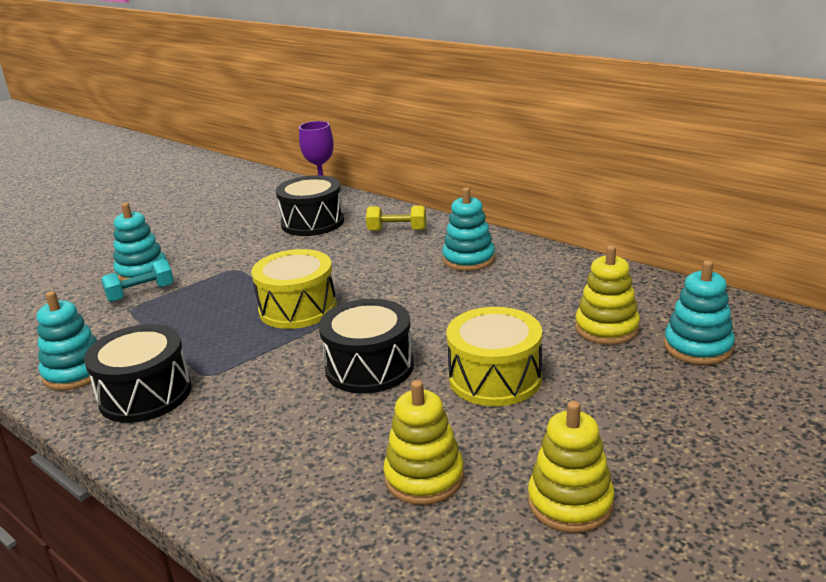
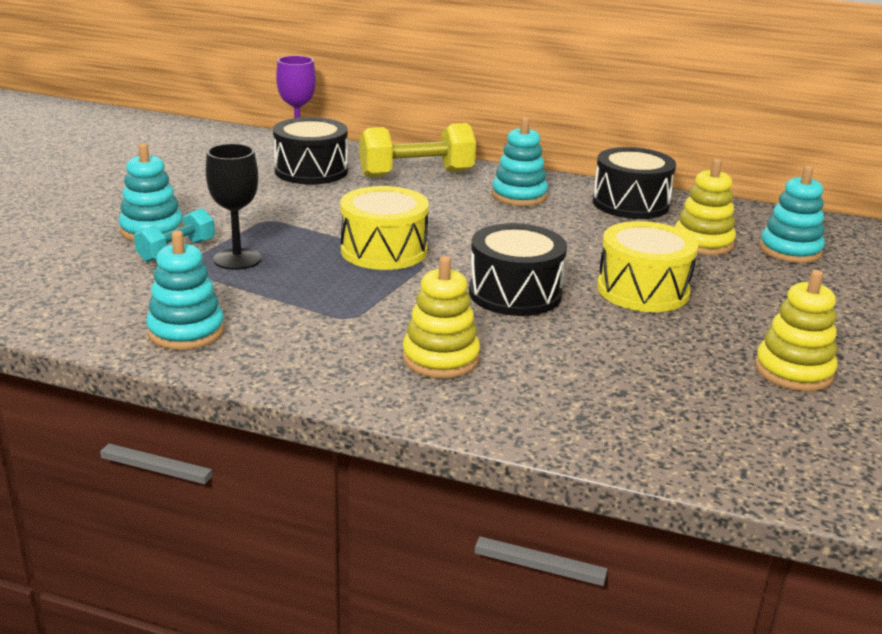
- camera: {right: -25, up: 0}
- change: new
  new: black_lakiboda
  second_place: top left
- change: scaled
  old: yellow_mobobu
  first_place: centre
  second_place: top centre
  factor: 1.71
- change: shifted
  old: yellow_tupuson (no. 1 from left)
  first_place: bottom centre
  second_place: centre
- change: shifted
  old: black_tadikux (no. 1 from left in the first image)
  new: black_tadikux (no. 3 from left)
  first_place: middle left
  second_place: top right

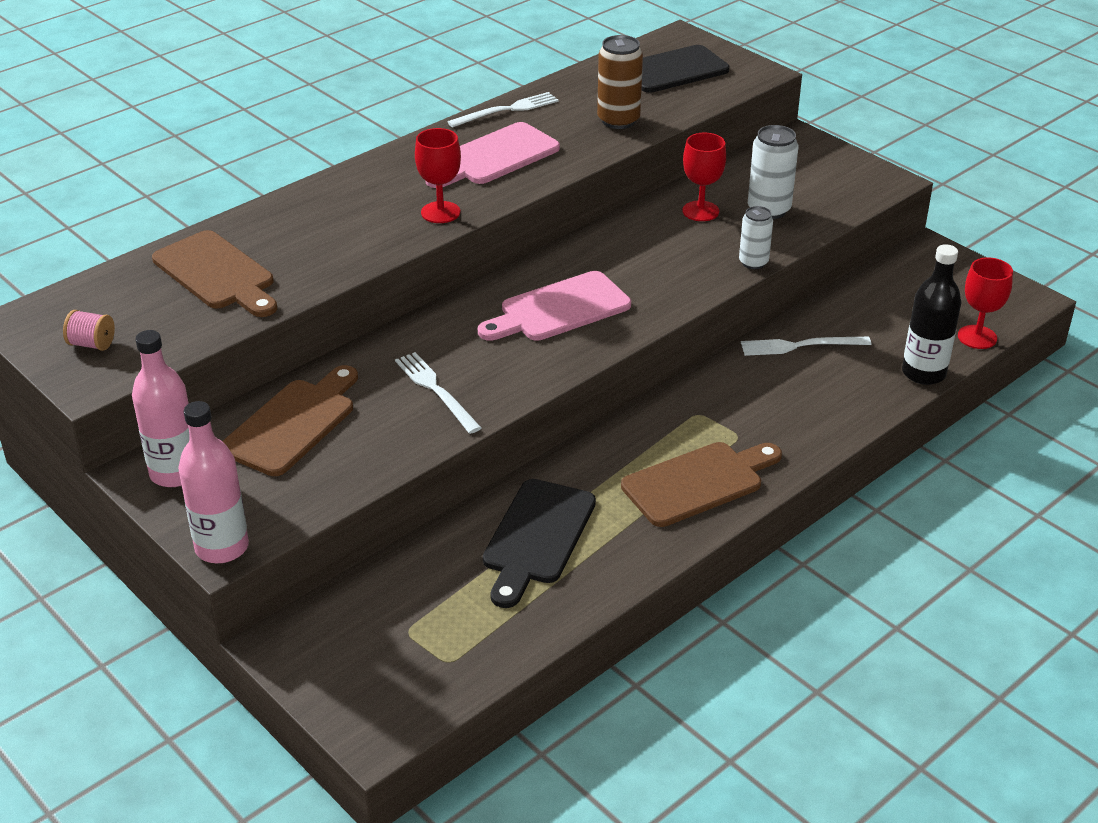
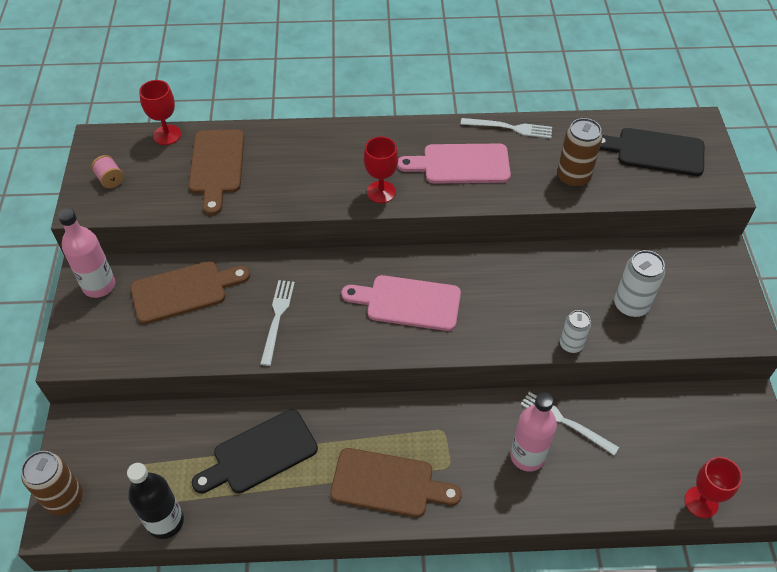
- camera: {right: 40, up: 15}
- change: new
  new: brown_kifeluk (no. 1 from left)
  second_place: bottom left
- change: shifted
  old: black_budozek
  first_place: middle right
  second_place: bottom left
- change: shifted
  old: red_lakiboda (no. 2 from left in the first image)
  new: red_lakiboda (no. 1 from left)
  first_place: top centre
  second_place: top left
- change: shifted
  old: pink_budozek (no. 2 from left)
  first_place: middle left
  second_place: bottom right

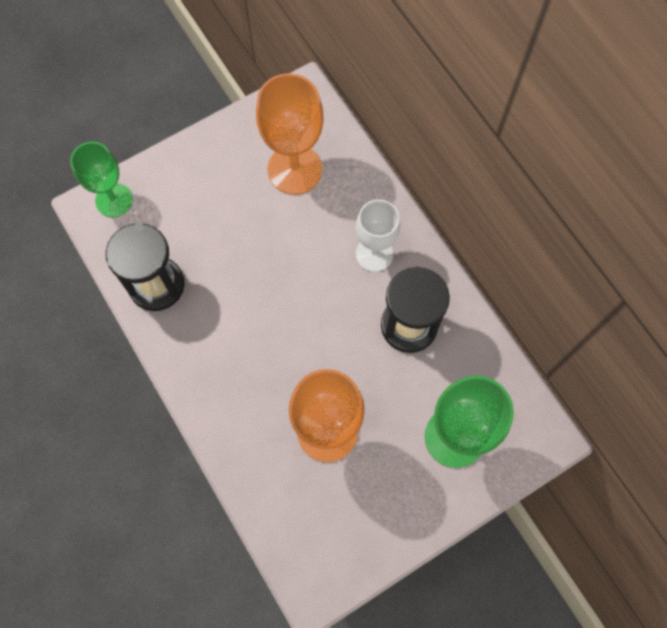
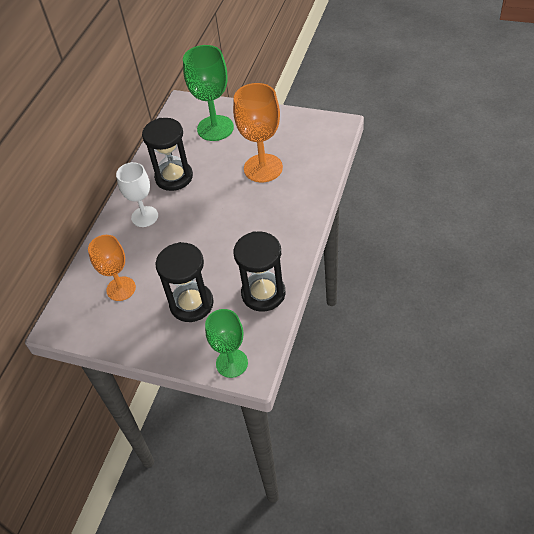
- camera: {right: -125, up: -20}
- change: scaled
  old: orange_lakiboda (no. 1 from left)
  first_place: top centre
  second_place: middle left
  factor: 0.67
- change: new
  new: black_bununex (no. 2 from left)
  second_place: centre

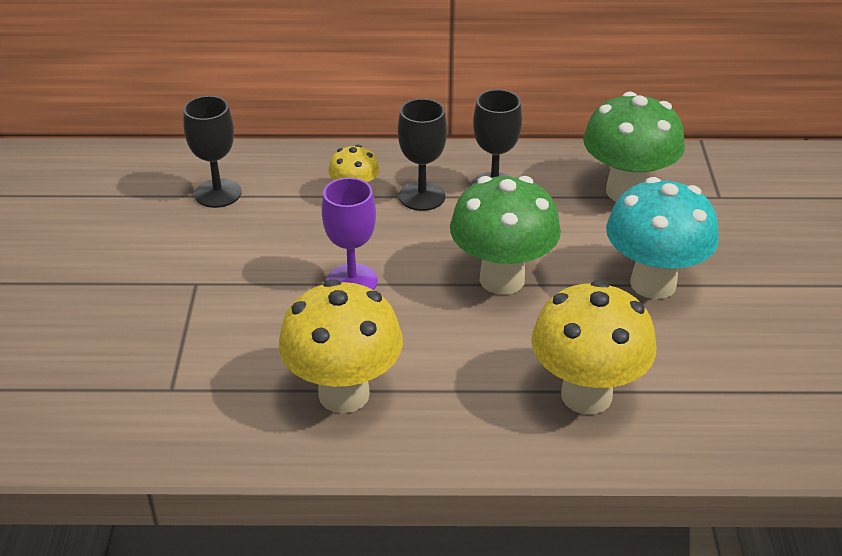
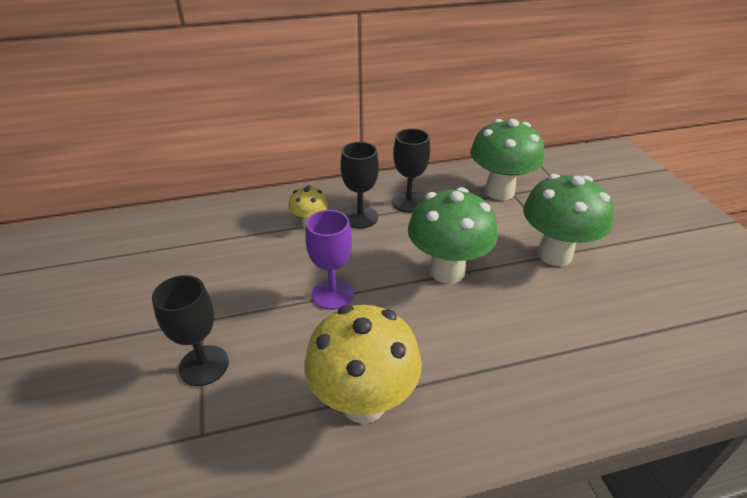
- camera: {right: -15, up: 0}
- change: shifted
  old: black_lakiboda (no. 1 from left)
  first_place: top left
  second_place: middle left
- change: repainted
  old: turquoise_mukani
  new: green_mukani (no. 3 from left)
  first_place: middle right
  second_place: middle right
- change: gone
  old: yellow_mukani (no. 3 from left)
  first_place: middle right

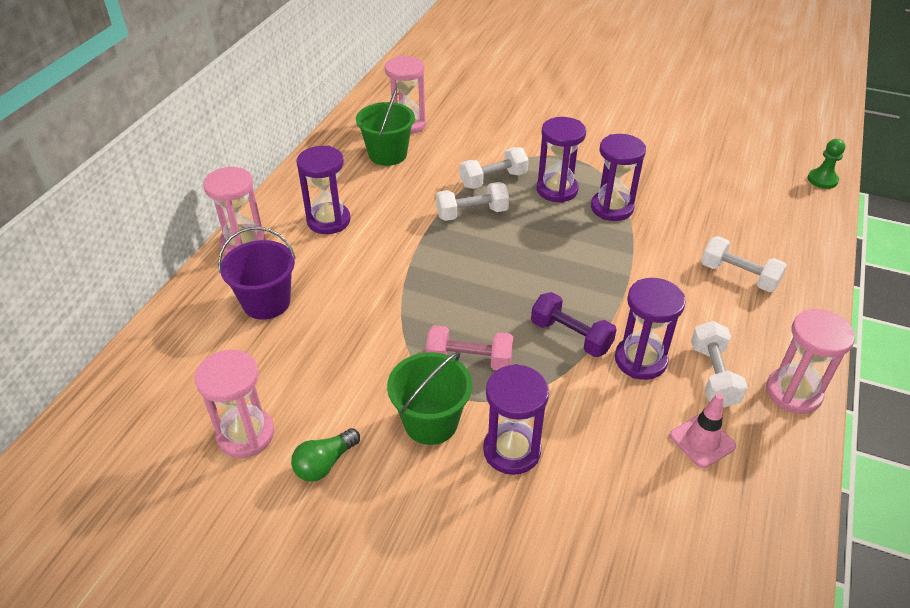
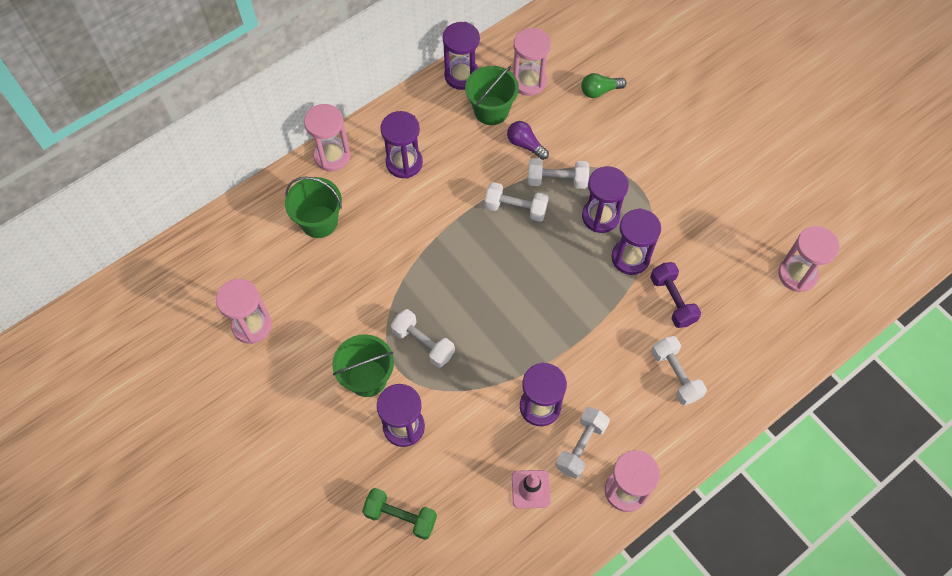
- camera: {right: 30, up: 20}
- change: repainted
  old: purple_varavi
  new: green_varavi (no. 1 from left)
  first_place: middle left
  second_place: middle left
- change: new
  new: green_mobobu
  second_place: bottom centre
- change: repainted
  old: pink_mobobu
  new: white_mobobu (no. 1 from left)
  first_place: centre
  second_place: centre
- change: new
  new: purple_bununex (no. 3 from left)
  second_place: top centre
- change: new
  new: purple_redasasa
  second_place: top centre
- change: shifted
  old: green_redasasa
  first_place: bottom centre
  second_place: top centre
- change: shifted
  old: purple_mobobu
  first_place: centre
  second_place: middle right
- change: new
  new: pink_bununex (no. 5 from left)
  second_place: middle right
- change: gone
  old: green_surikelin
  first_place: top right

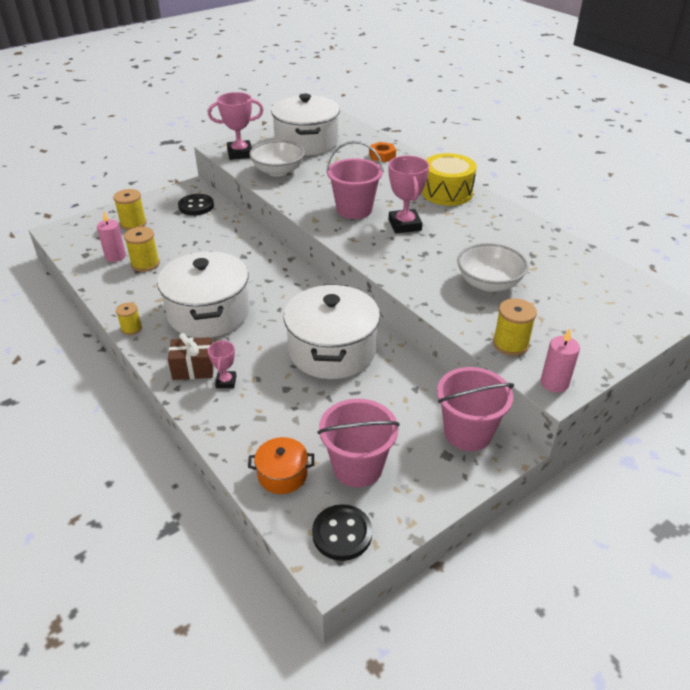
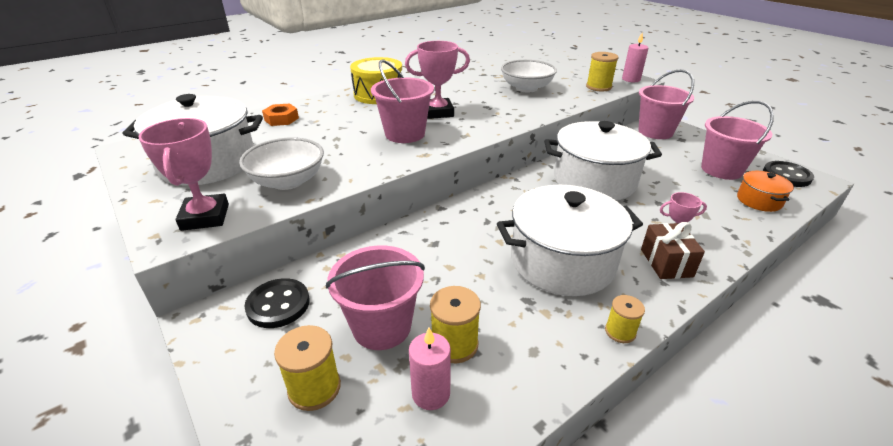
- camera: {right: -90, up: -5}
- change: new
  new: pink_varavi (no. 1 from left)
  second_place: centre

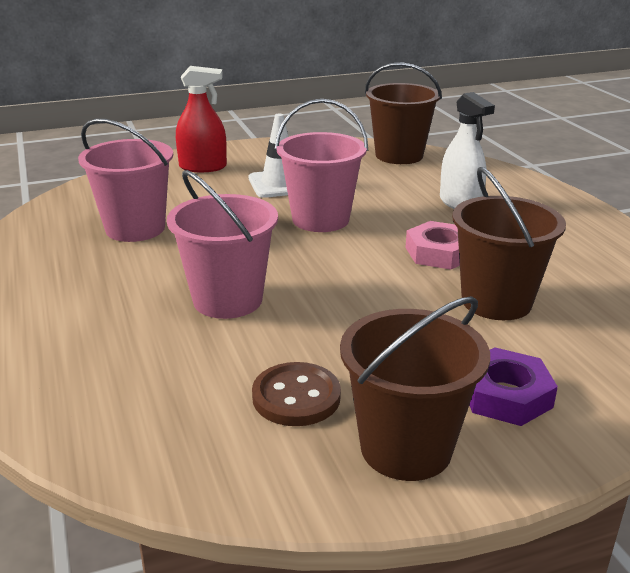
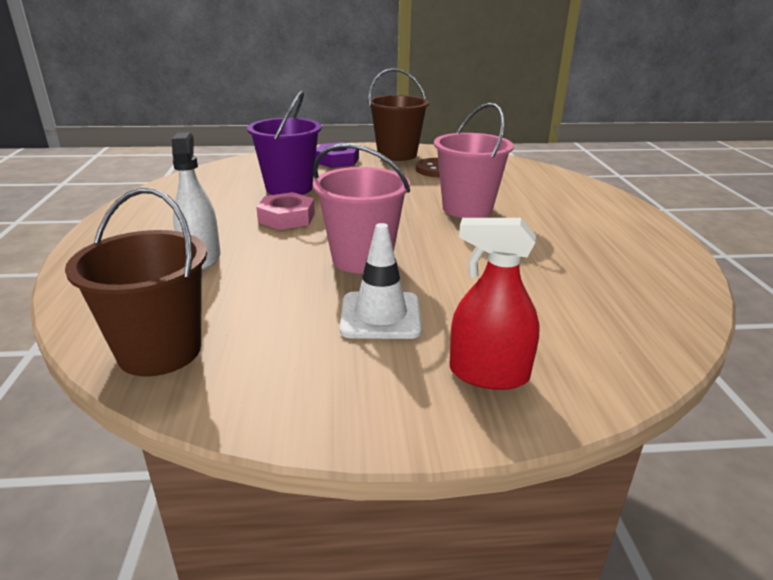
- camera: {right: -165, up: 0}
- change: repainted
  old: brown_varavi (no. 3 from left)
  new: purple_varavi
  first_place: middle right
  second_place: top centre
- change: gone
  old: pink_varavi (no. 1 from left)
  first_place: top left

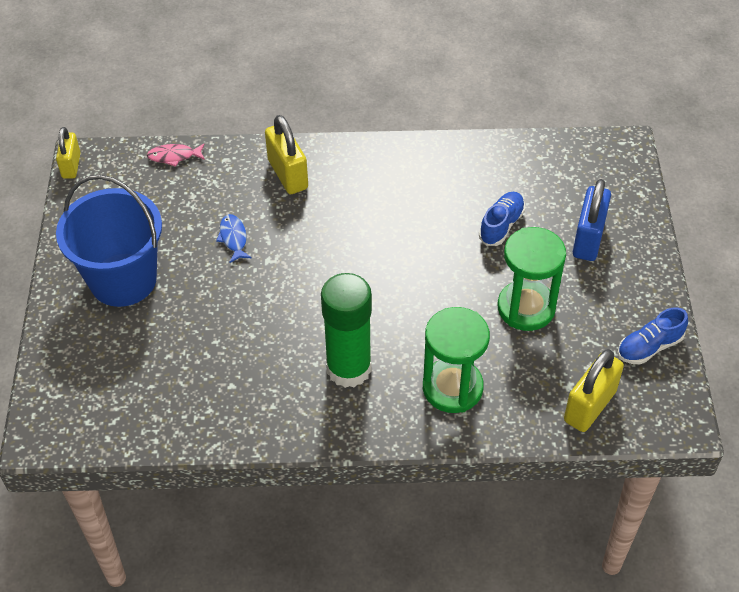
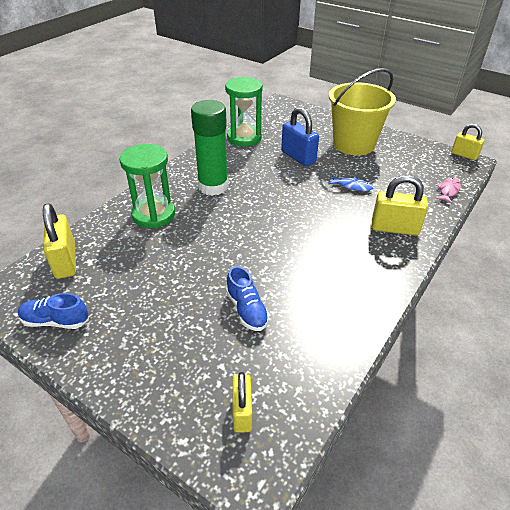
- camera: {right: 125, up: -10}
- change: rotated
  old: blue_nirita (no. 2 from left in the first image)
  first_place: middle right
  second_place: middle left
  degrees: -90
- change: shifted
  old: green_bununex (no. 2 from left)
  first_place: middle right
  second_place: top centre
- change: new
  new: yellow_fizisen (no. 2 from left)
  second_place: bottom centre
- change: shifted
  old: blue_fizisen
  first_place: middle right
  second_place: top centre
- change: repainted
  old: blue_varavi
  new: yellow_varavi
  first_place: middle left
  second_place: top right

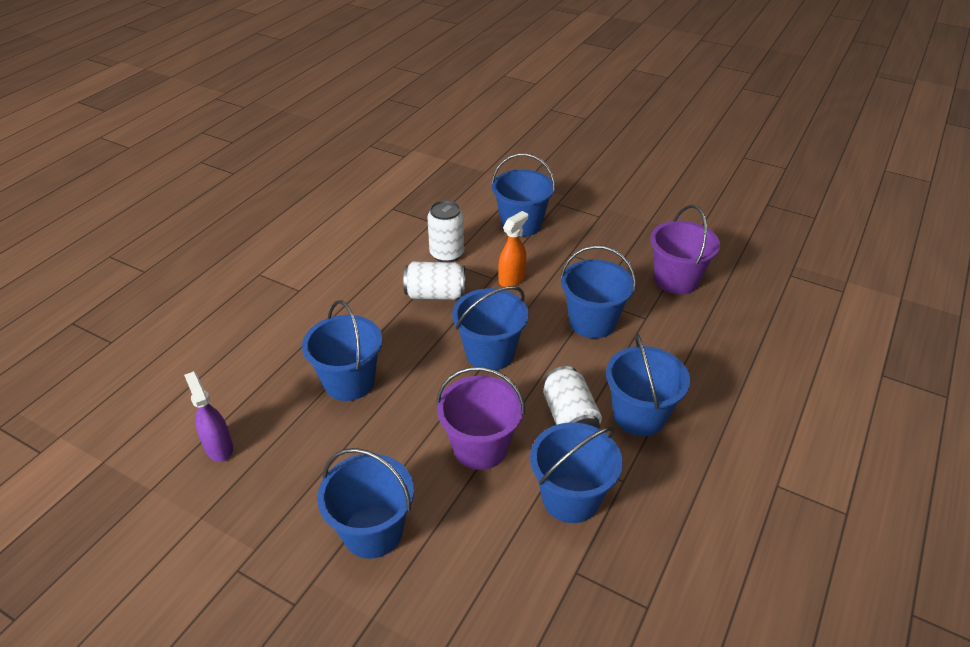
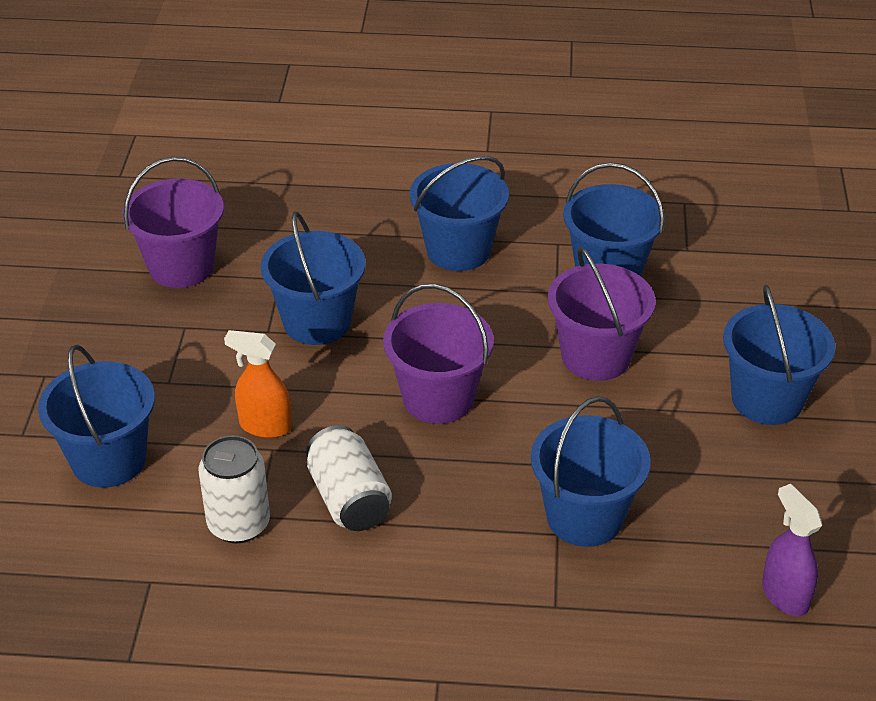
- camera: {right: -115, up: 0}
- change: repainted
  old: blue_varavi (no. 3 from left)
  new: purple_varavi (no. 2 from left)
  first_place: centre
  second_place: centre
- change: rotated
  old: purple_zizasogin
  first_place: middle left
  second_place: bottom right
  degrees: 120
- change: gone
  old: white_kifeluk (no. 3 from left)
  first_place: centre

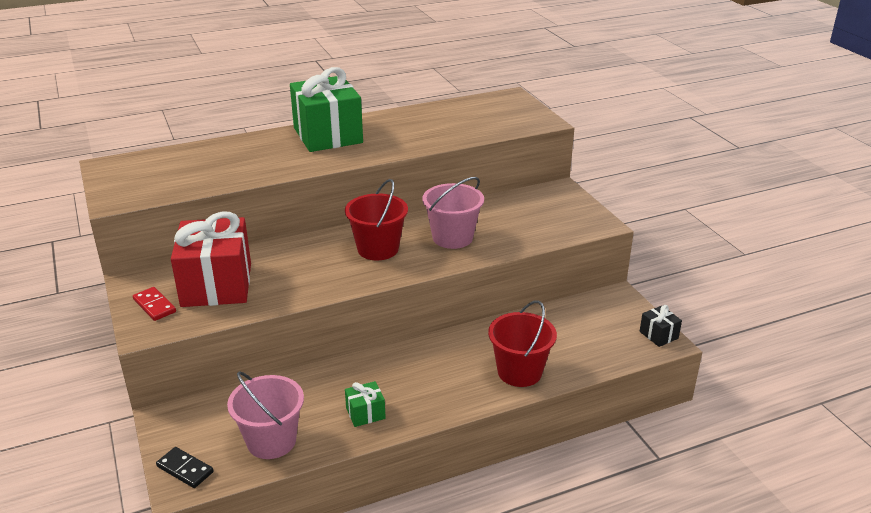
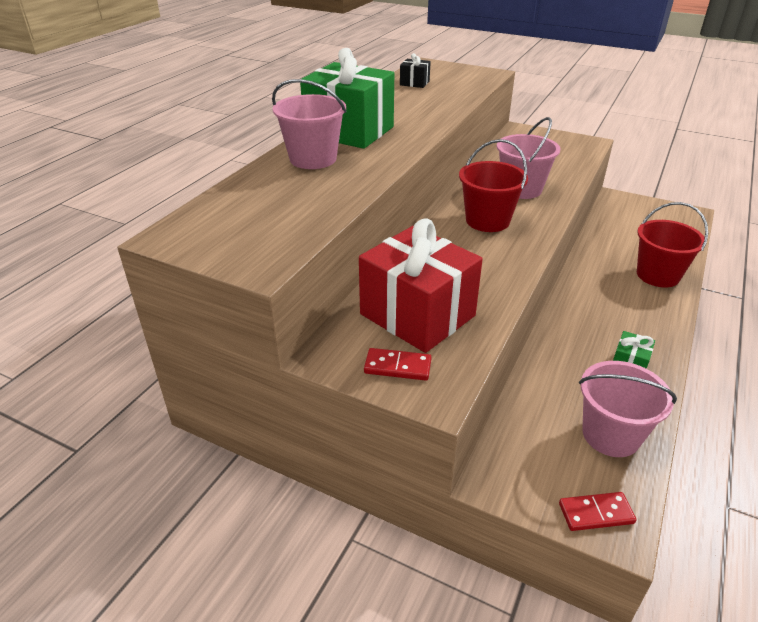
- camera: {right: -40, up: 5}
- change: new
  new: pink_varavi (no. 1 from left)
  second_place: top centre
- change: shifted
  old: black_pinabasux
  first_place: middle right
  second_place: top centre
- change: repainted
  old: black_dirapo
  new: red_dirapo (no. 2 from left)
  first_place: bottom left
  second_place: bottom right

